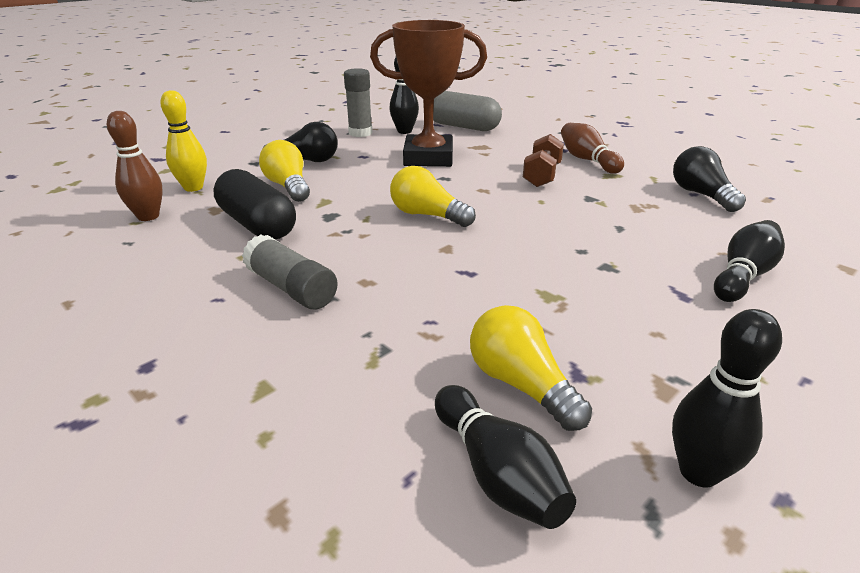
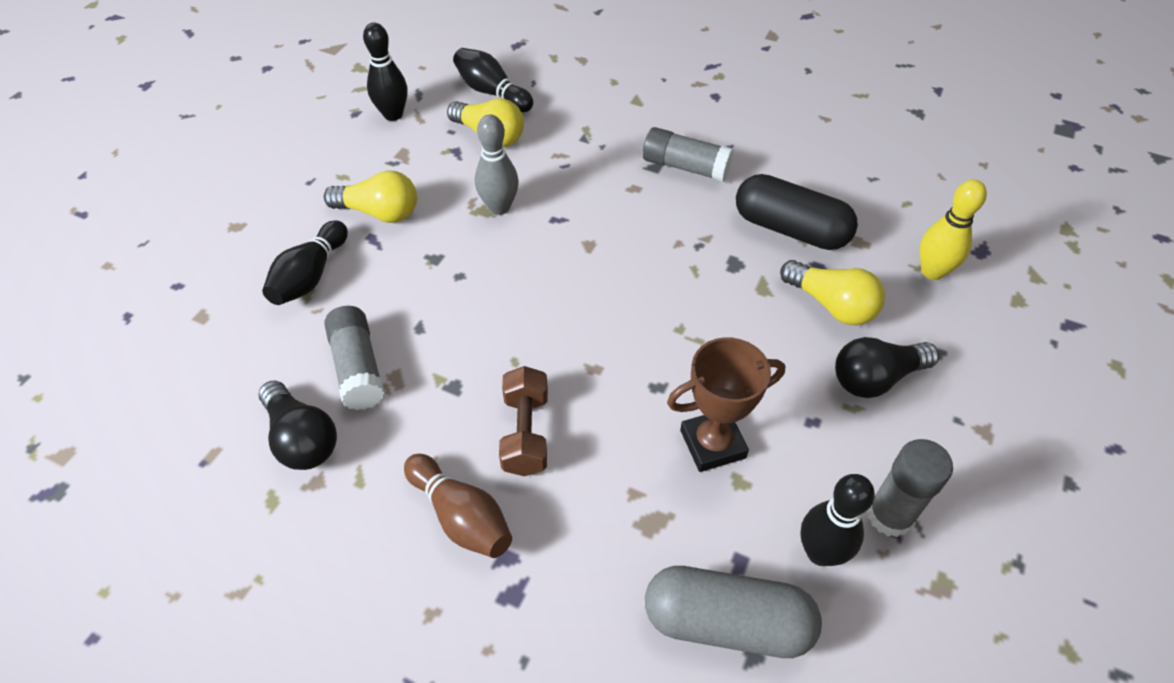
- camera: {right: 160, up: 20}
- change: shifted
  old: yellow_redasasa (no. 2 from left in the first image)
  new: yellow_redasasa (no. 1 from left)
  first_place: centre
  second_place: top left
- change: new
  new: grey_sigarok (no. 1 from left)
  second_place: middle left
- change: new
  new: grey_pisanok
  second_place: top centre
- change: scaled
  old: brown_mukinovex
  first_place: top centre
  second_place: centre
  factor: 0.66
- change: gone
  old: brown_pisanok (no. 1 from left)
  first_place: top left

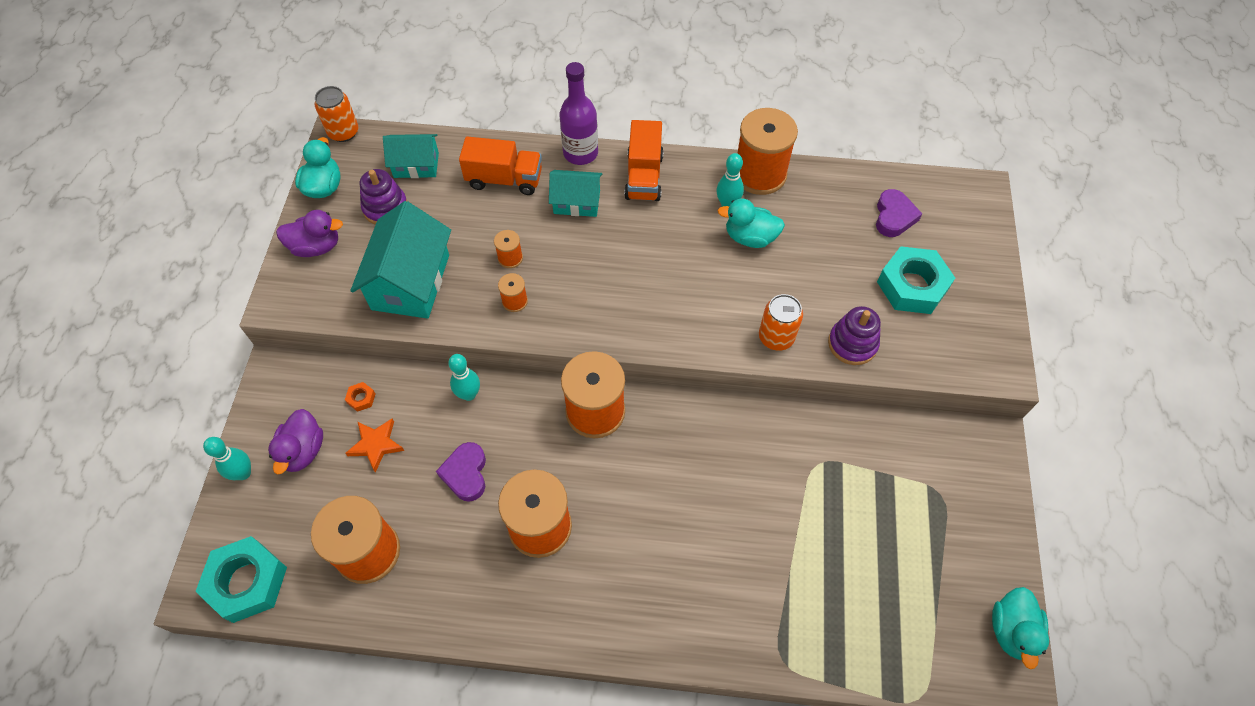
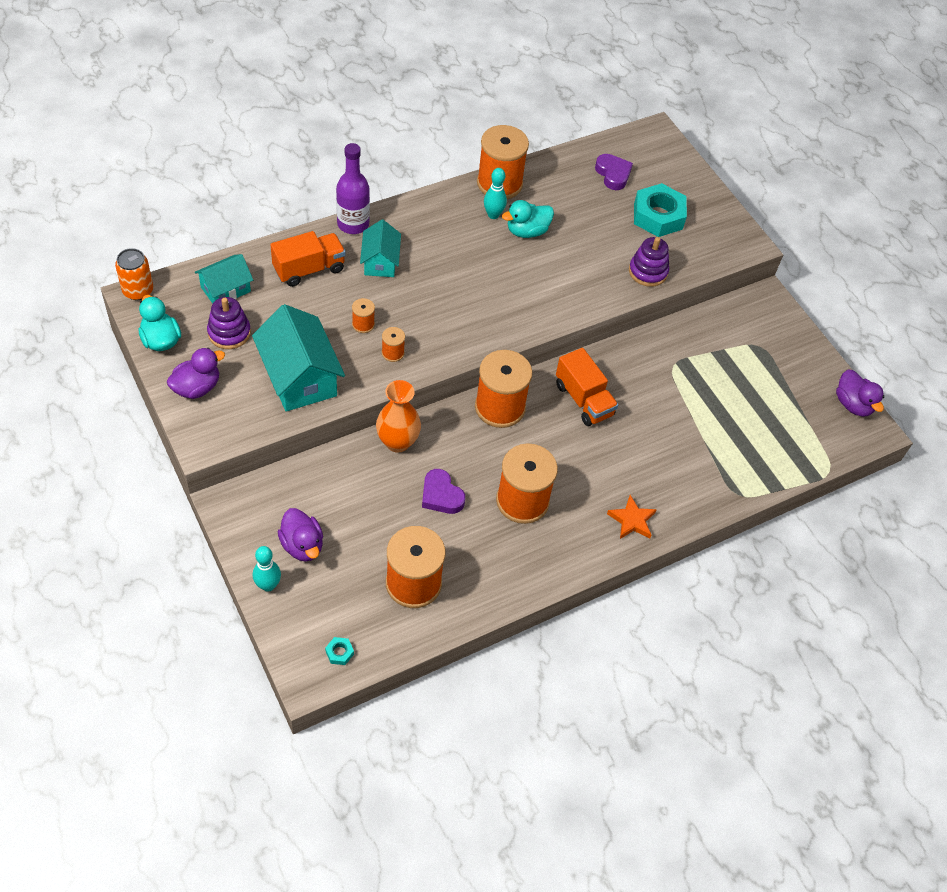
- camera: {right: -40, up: -5}
- change: scaled
  old: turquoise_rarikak (no. 1 from left)
  first_place: bottom left
  second_place: bottom centre
  factor: 0.4
- change: rotated
  old: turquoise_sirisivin (no. 3 from left)
  first_place: top centre
  second_place: top centre
  degrees: -60
- change: swapped
  old: turquoise_pisanok (no. 2 from left)
  new: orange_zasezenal
  first_place: centre
  second_place: centre
- change: shifted
  old: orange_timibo (no. 2 from left)
  first_place: top centre
  second_place: centre
- change: shifted
  old: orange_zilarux
  first_place: middle left
  second_place: middle right
- change: repainted
  old: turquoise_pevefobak (no. 3 from left)
  new: purple_pevefobak (no. 3 from left)
  first_place: bottom right
  second_place: middle right
- change: gone
  old: orange_rarikak
  first_place: middle left
- change: gone
  old: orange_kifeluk (no. 2 from left)
  first_place: centre

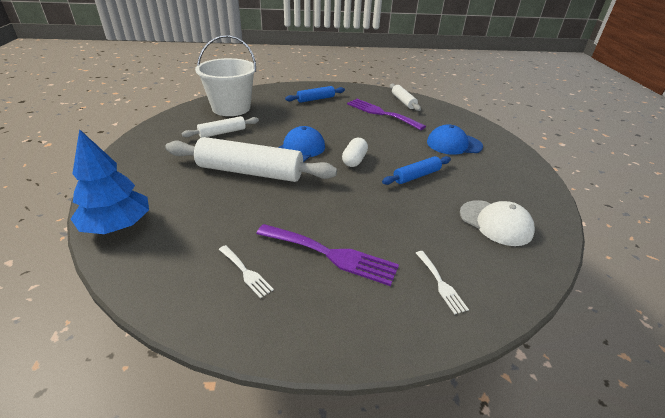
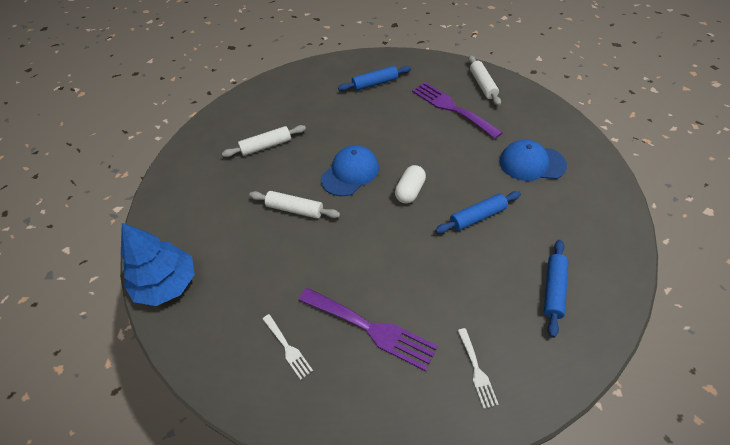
- camera: {right: 10, up: 15}
- change: scaled
  old: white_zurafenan (no. 2 from left)
  first_place: centre
  second_place: centre
  factor: 0.51
- change: swapped
  old: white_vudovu
  new: blue_zurafenan (no. 3 from left)
  first_place: middle right
  second_place: middle right
- change: gone
  old: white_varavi
  first_place: top centre

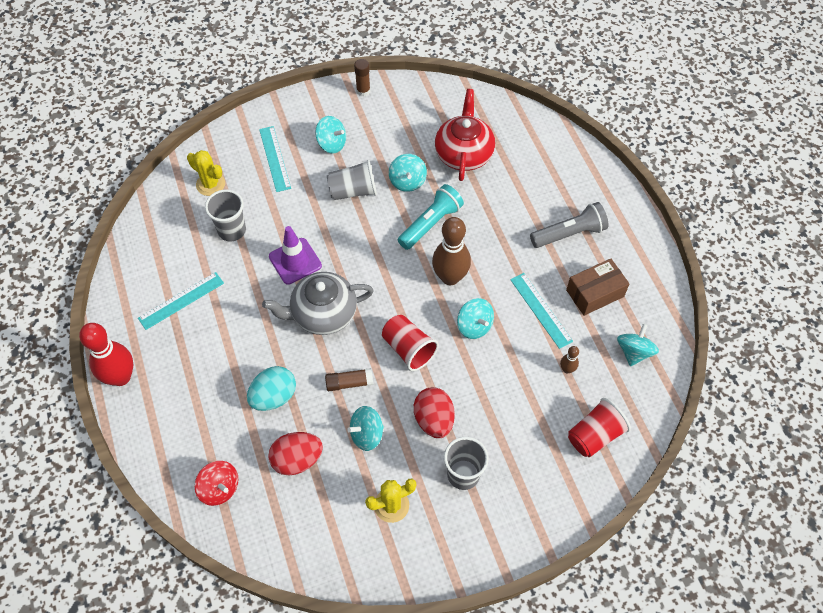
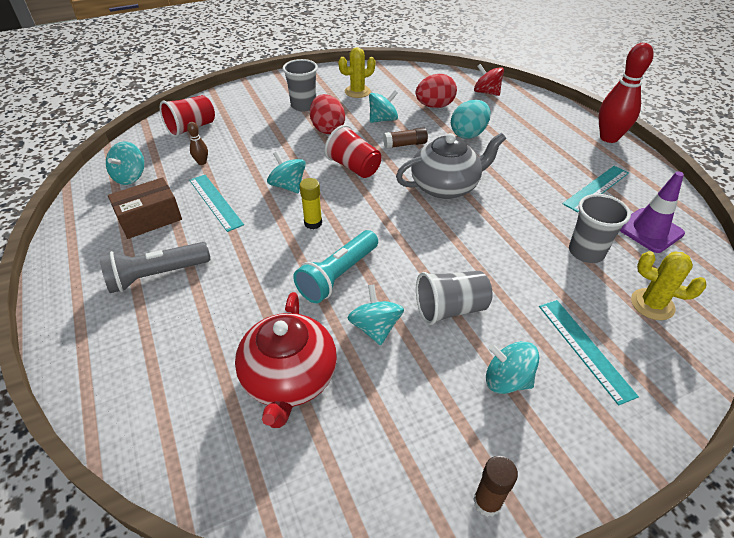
- camera: {right: 175, up: -15}
- change: swapped
  old: brown_pisanok (no. 1 from left)
  new: yellow_sigarok
  first_place: centre
  second_place: centre
- change: shifted
  old: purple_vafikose
  first_place: centre
  second_place: middle right

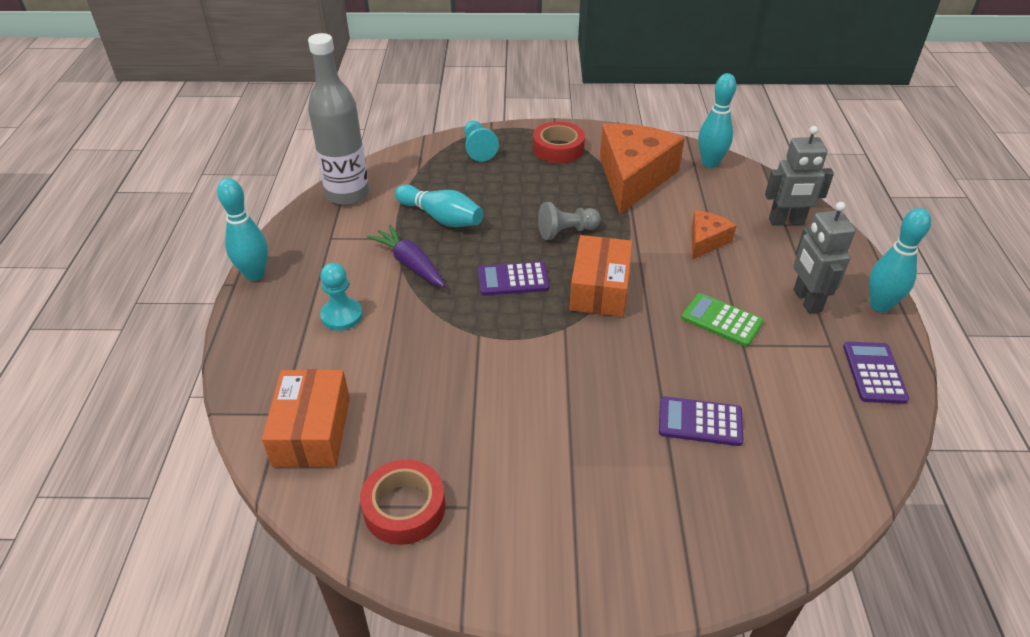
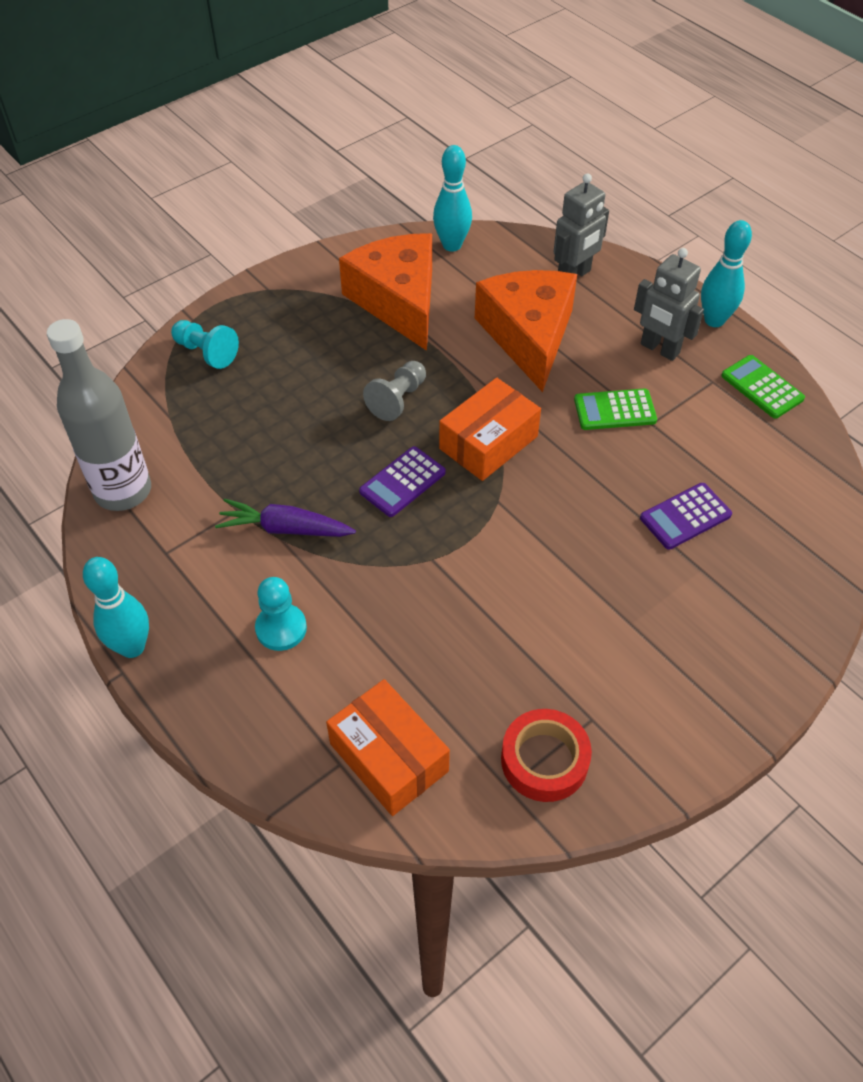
- camera: {right: -40, up: 10}
- change: rotated
  old: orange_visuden (no. 2 from left)
  first_place: centre
  second_place: centre
  degrees: 75
- change: scaled
  old: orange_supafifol (no. 2 from left)
  first_place: middle right
  second_place: top centre
  factor: 2.04
- change: repainted
  old: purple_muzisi (no. 3 from left)
  new: green_muzisi (no. 2 from left)
  first_place: middle right
  second_place: middle right
- change: gone
  old: turquoise_pisanok (no. 2 from left)
  first_place: top centre
- change: gone
  old: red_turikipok (no. 2 from left)
  first_place: top centre

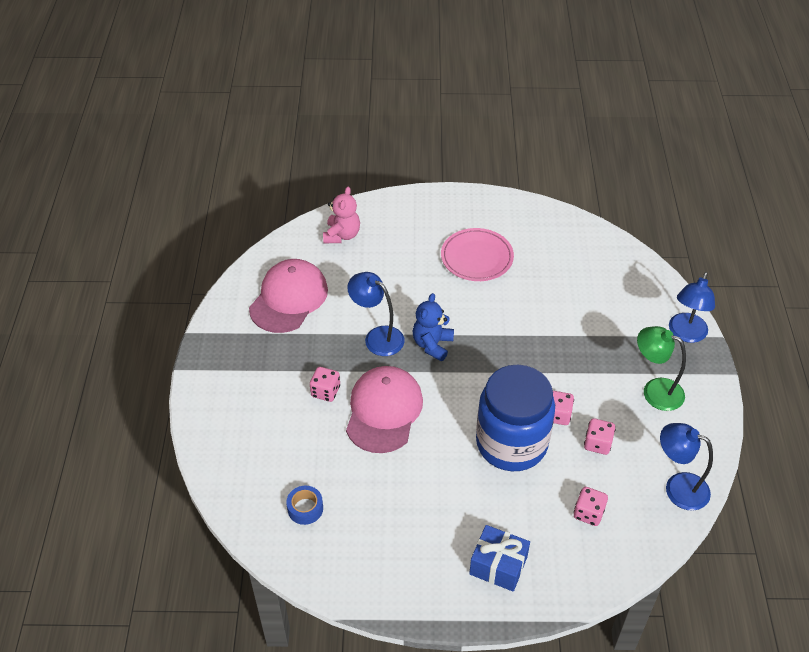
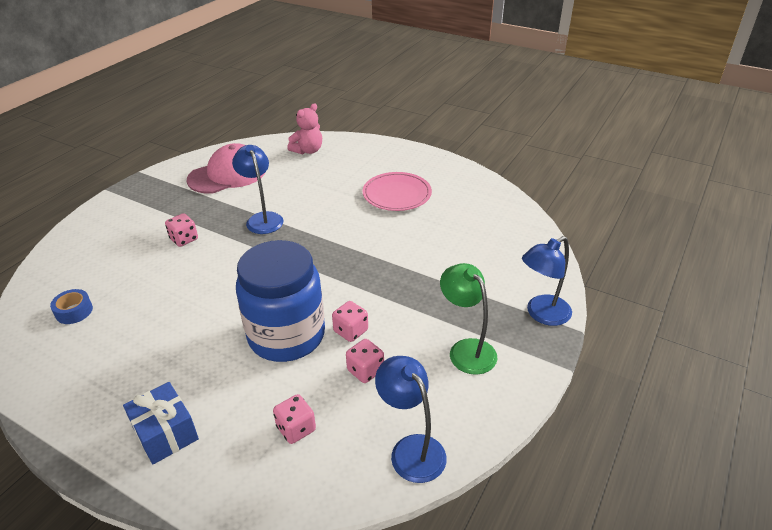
- camera: {right: 30, up: -10}
- change: gone
  old: pink_vudovu (no. 2 from left)
  first_place: centre
- change: gone
  old: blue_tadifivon
  first_place: centre

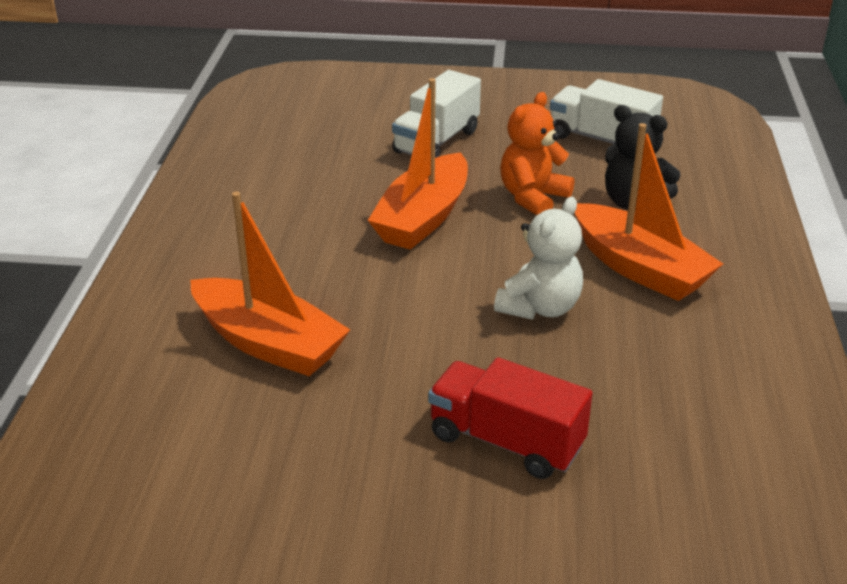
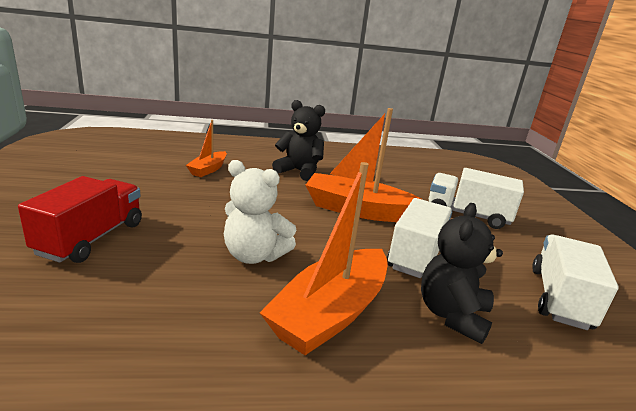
- camera: {right: 75, up: -10}
- change: scaled
  old: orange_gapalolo (no. 1 from left)
  first_place: middle left
  second_place: middle left
  factor: 0.53
- change: new
  new: black_tadifivon (no. 1 from left)
  second_place: centre
- change: swapped
  old: orange_tadifivon
  new: white_timibo (no. 1 from left)
  first_place: top centre
  second_place: centre

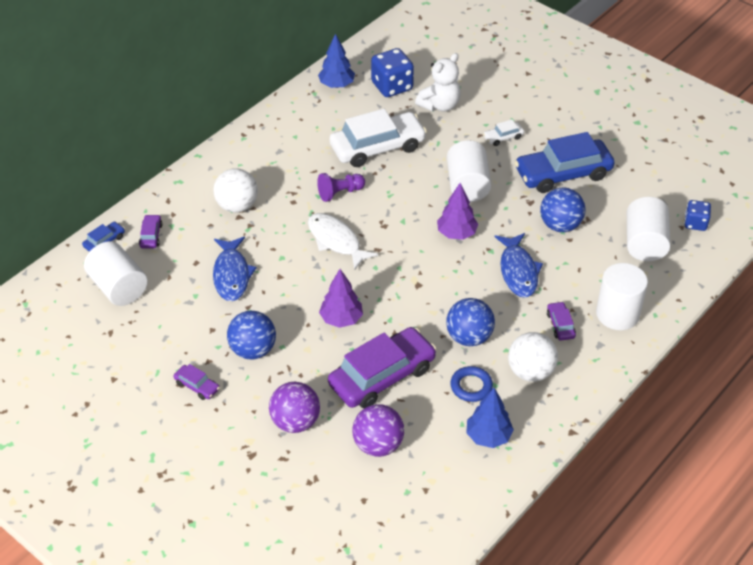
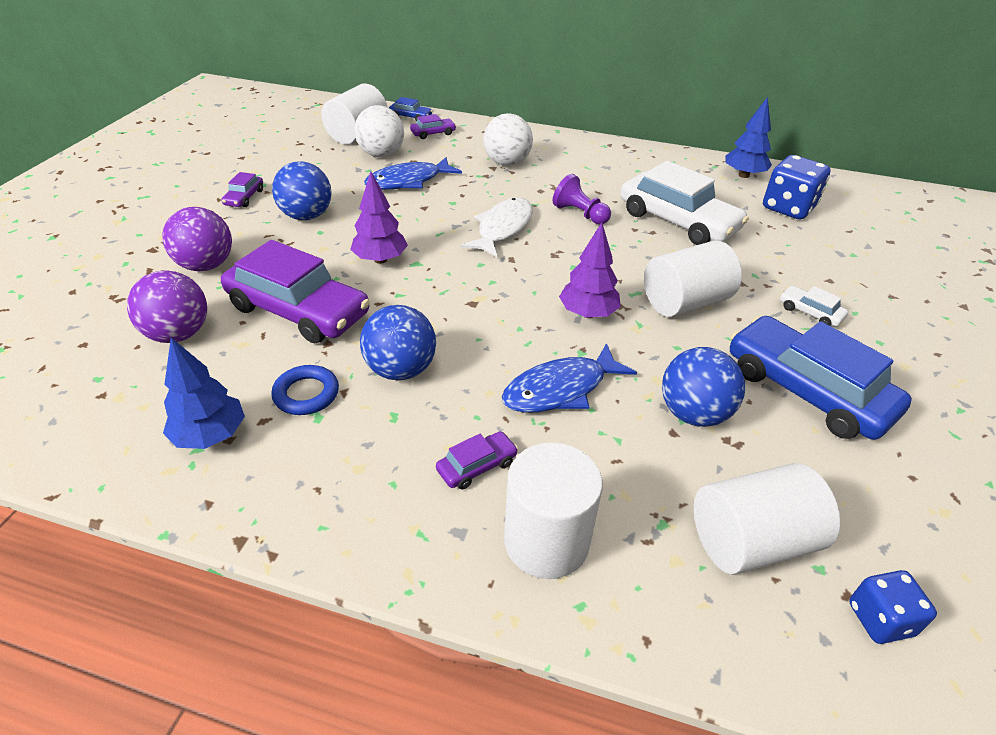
- camera: {right: 65, up: -5}
- change: shifted
  old: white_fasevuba (no. 2 from left in the first image)
  new: white_fasevuba (no. 1 from left)
  first_place: middle right
  second_place: top centre
- change: gone
  old: white_tadifivon
  first_place: top centre

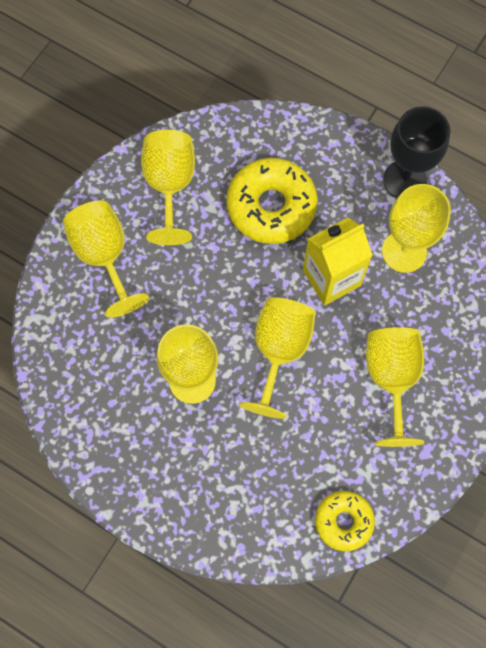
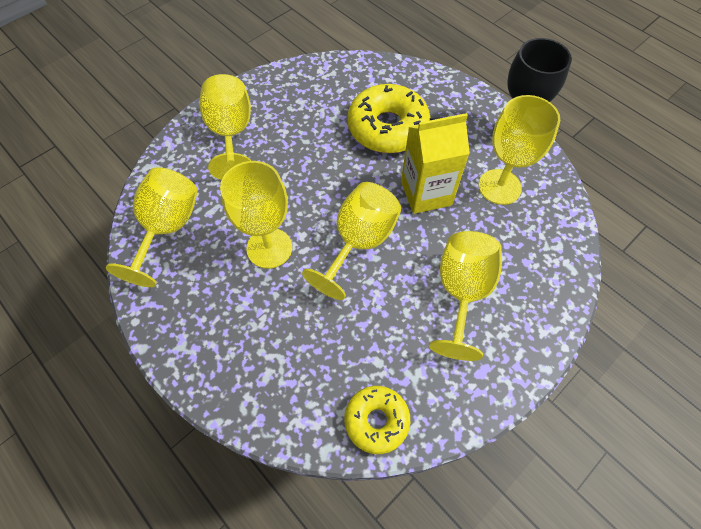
- camera: {right: 15, up: -10}
- change: shifted
  old: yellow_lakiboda (no. 2 from left in the first image)
  new: yellow_lakiboda (no. 1 from left)
  first_place: top centre
  second_place: middle left

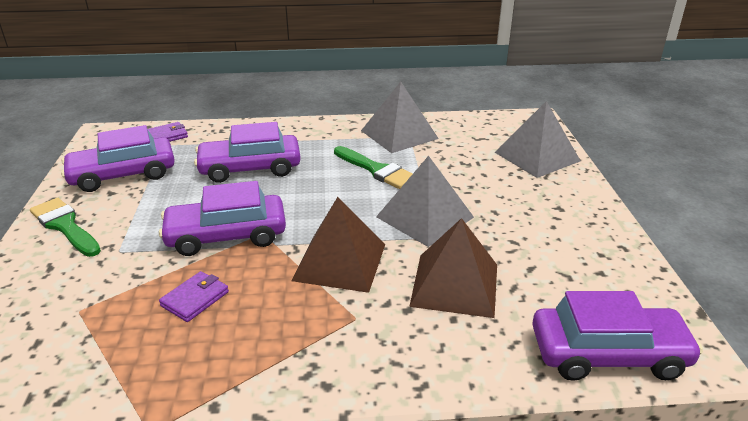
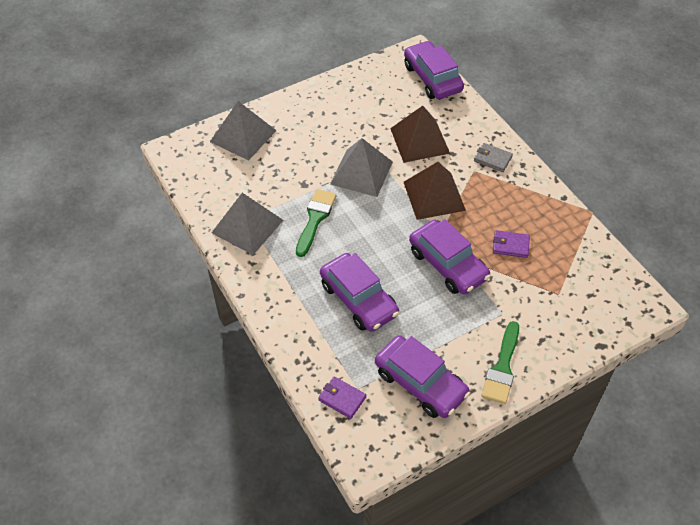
- camera: {right: -115, up: 20}
- change: new
  new: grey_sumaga
  second_place: top right

